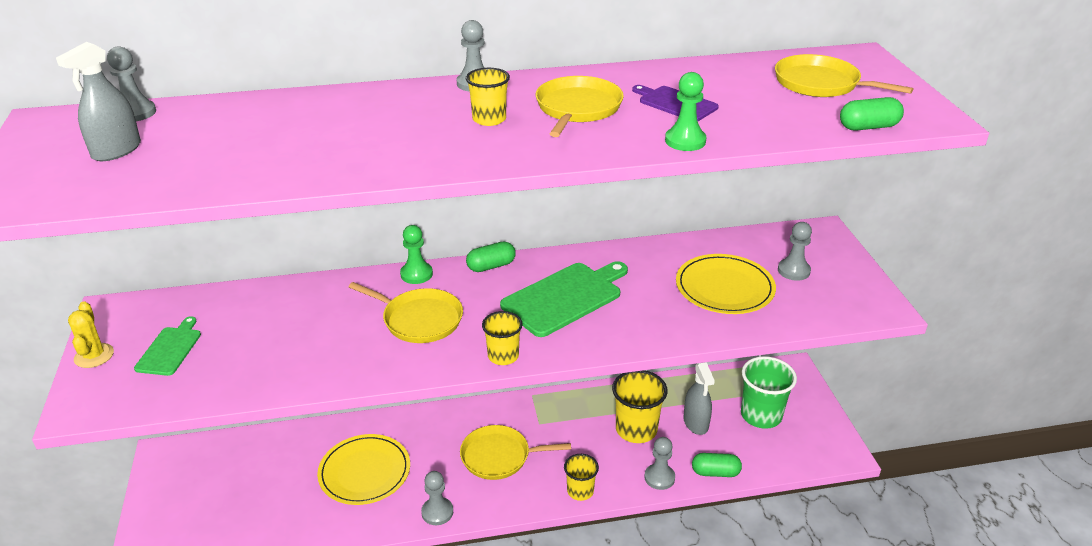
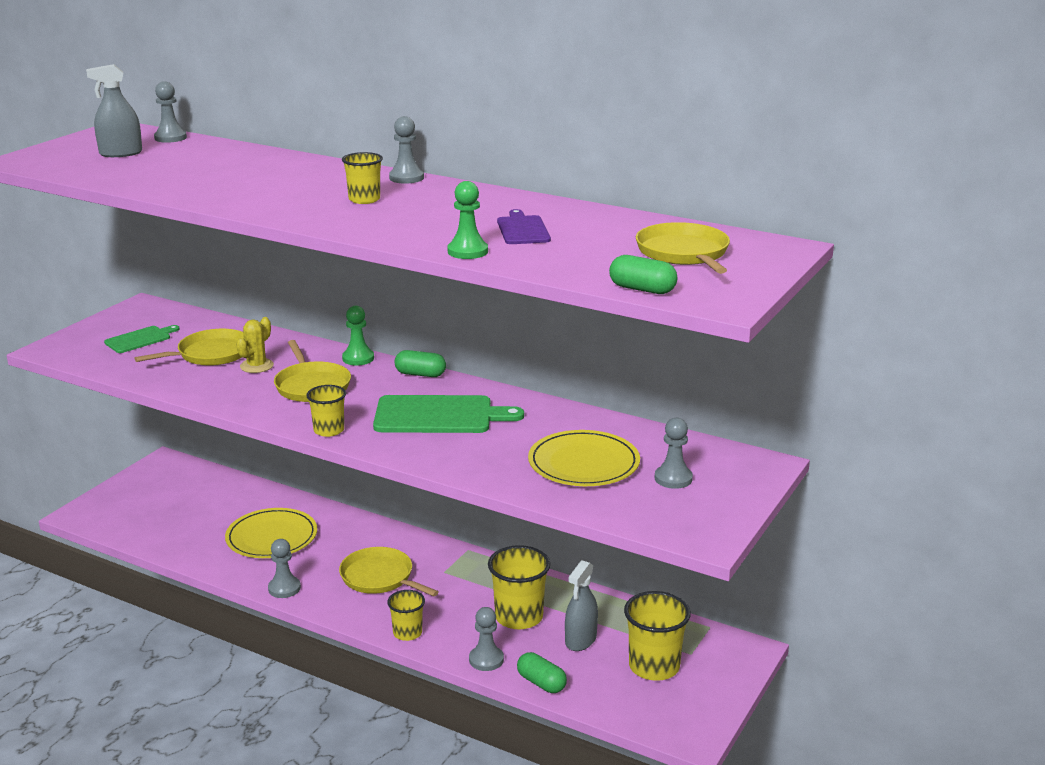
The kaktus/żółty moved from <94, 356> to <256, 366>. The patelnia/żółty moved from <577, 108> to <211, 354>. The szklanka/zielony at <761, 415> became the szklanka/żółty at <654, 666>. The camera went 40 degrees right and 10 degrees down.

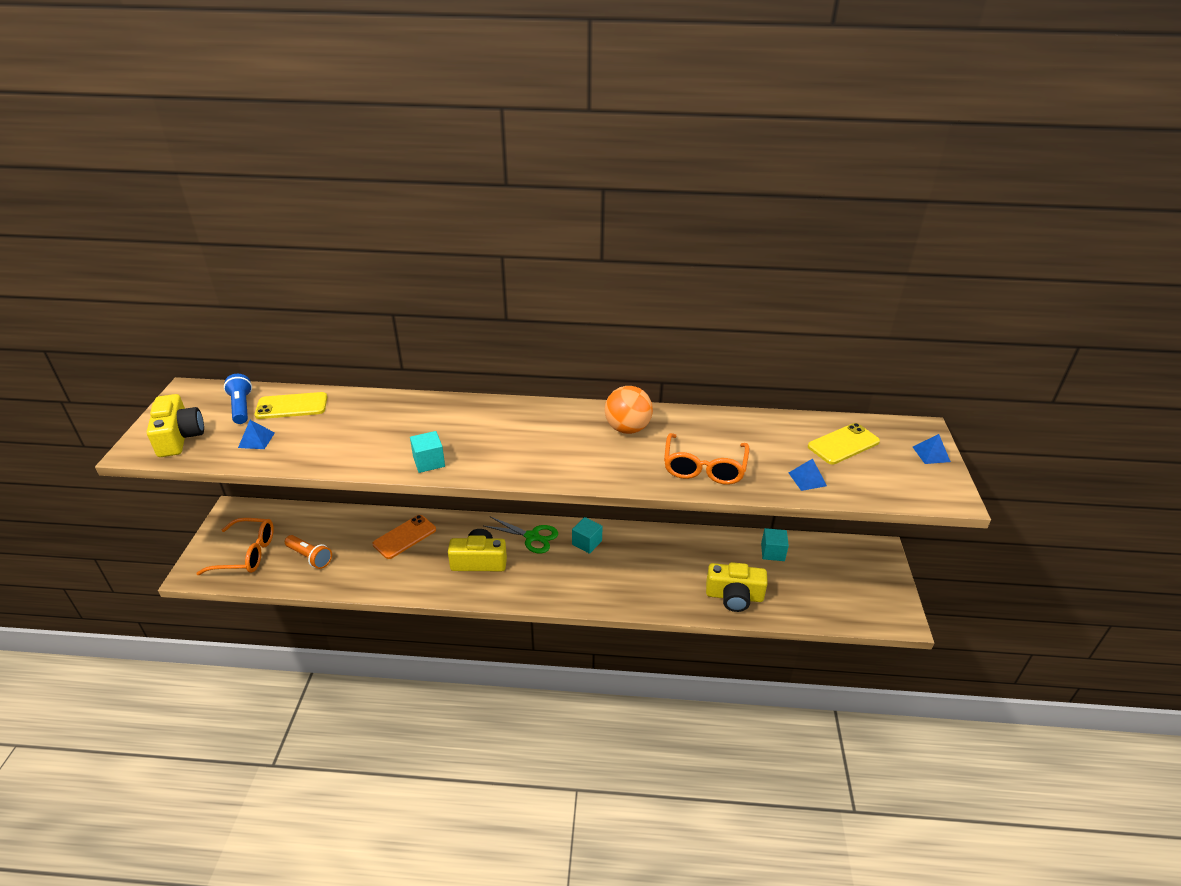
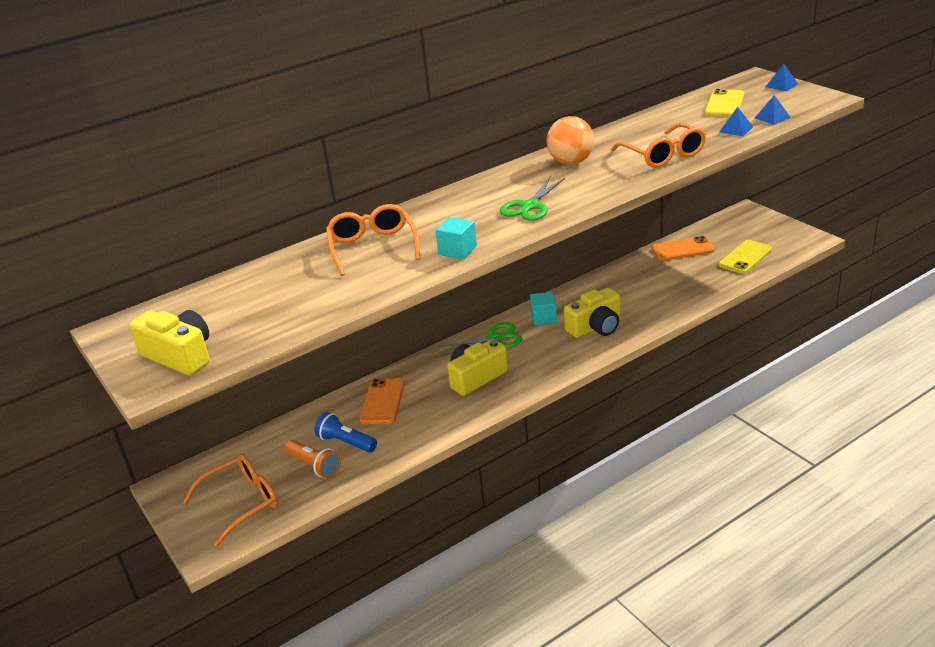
The latarka/niebieski moved from <241, 407> to <346, 442>. The piramida/niebieski moved from <256, 440> to <772, 117>. The telefon/żółty moved from <292, 406> to <745, 257>. The latarka/pomarańczowy at <310, 557> turned 45 degrees clockwise. The aparat fotograficzny/żółty moved from <734, 596> to <596, 327>. The sześcian/turkusowy at <772, 552> was replaced by the telefon/pomarańczowy at <682, 249>. The okulary/pomarańczowy at <373, 247> appeared. The nożyczki/zielony at <530, 206> appeared. The camera went 35 degrees left and 5 degrees down.

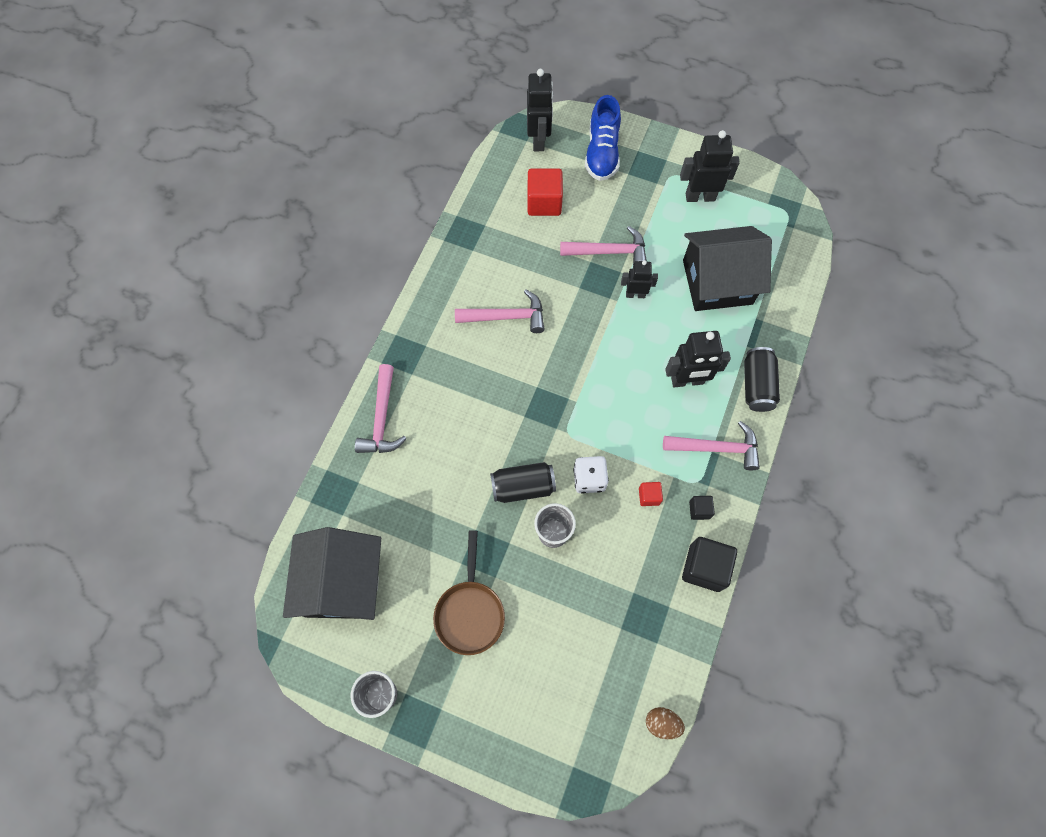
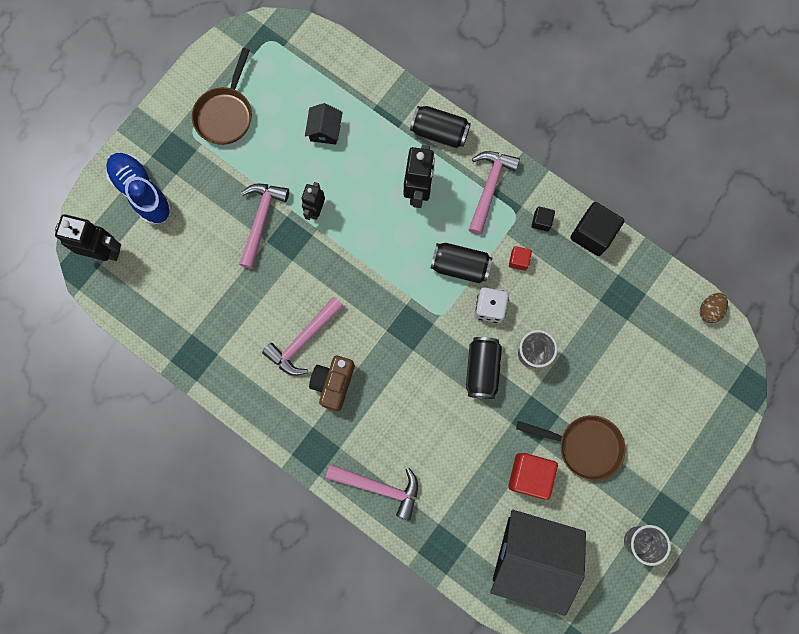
The młotek/różowy at <506, 317> turned 150 degrees counterclockwise. The sześcian/czerwony moved from <544, 202> to <529, 475>. The but/niebieski at <602, 153> turned 150 degrees counterclockwise. The robot/czarny at <700, 197> was replaced by the patelnia/brązowy at <226, 114>. The domek/czarny at <717, 282> changed to 0.45 times the size. The aparat fotograficzny/brązowy at <333, 383> appeared. The puszka/czarny at <460, 266> appeared. The camera went 75 degrees left and 10 degrees up.

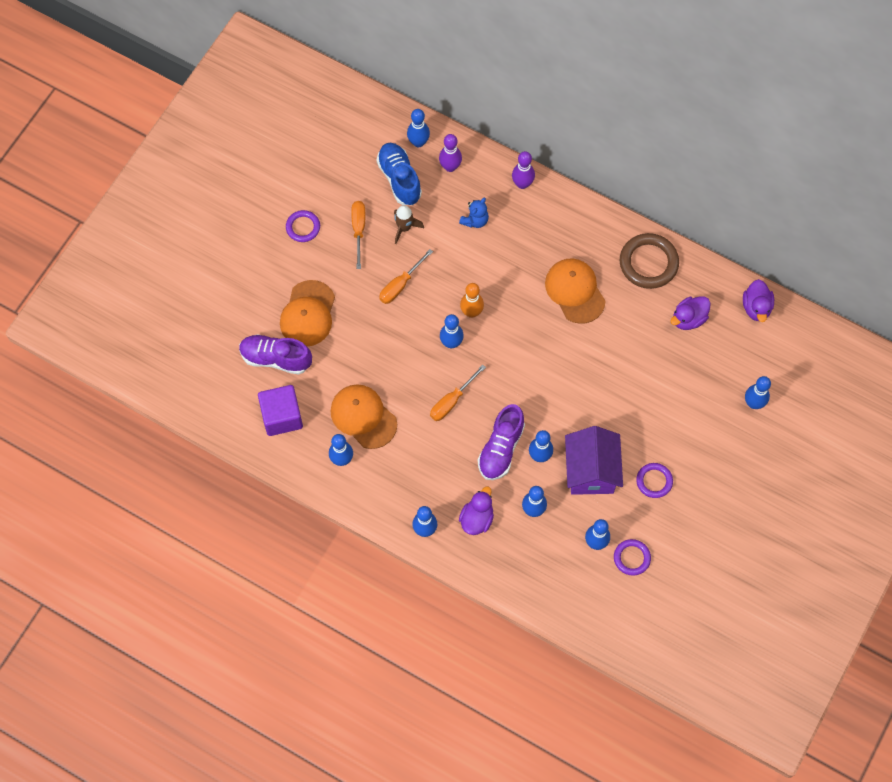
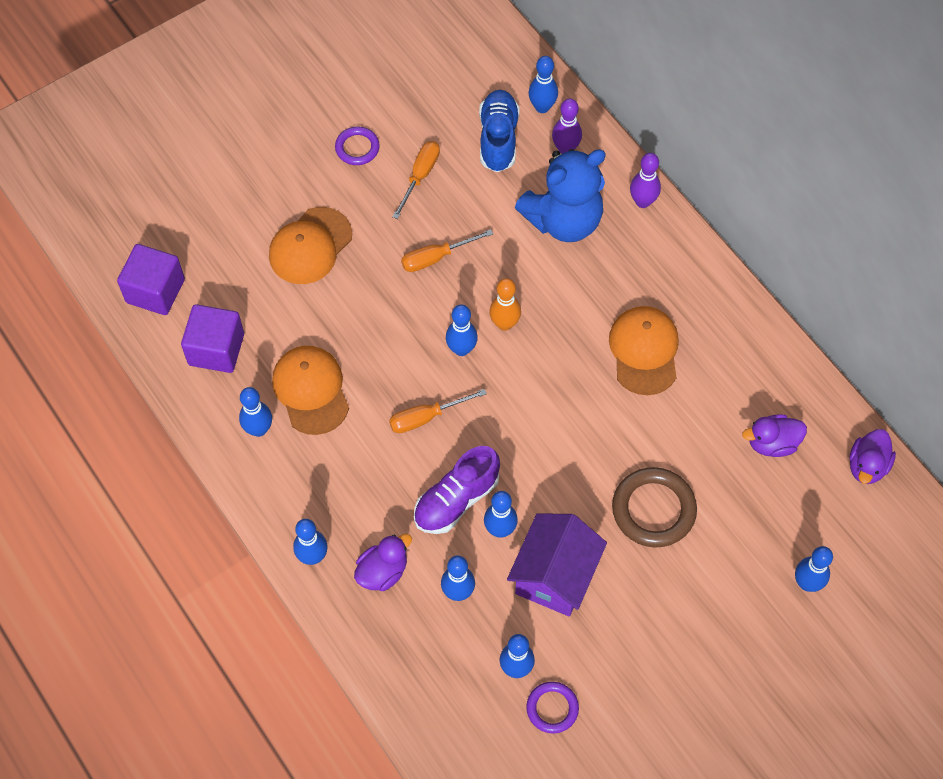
The but/fioletowy at <276, 358> disappeared. The rakieta/brązowy at <404, 228> disappeared. The miś/niebieski at <475, 220> changed to 2.27 times the size. The pierścień/brązowy moved from <648, 263> to <653, 509>. The pierścień/fioletowy at <654, 481> disappeared. The sześcian/fioletowy at <155, 291> appeared. The camera went 25 degrees right and 5 degrees down.

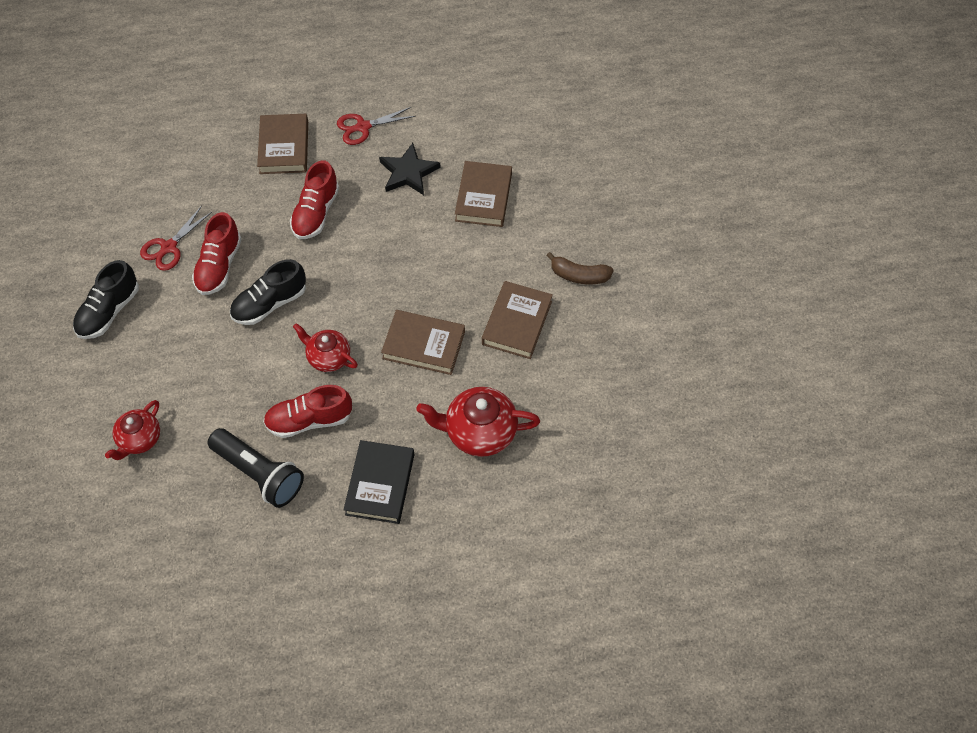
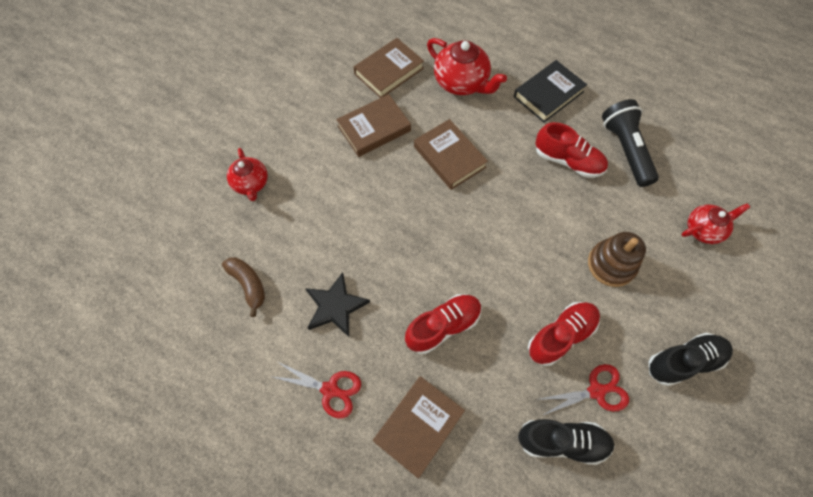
The but/czarny moved from <270, 303> to <562, 441>. The imbryk/czerwony moved from <328, 357> to <251, 184>. The książka/brązowy moved from <483, 197> to <389, 71>. The banan/brązowy moved from <579, 275> to <248, 285>. The zabawka nakładanka/brązowy at <611, 264> appeared. The camera went 140 degrees left and 5 degrees up.

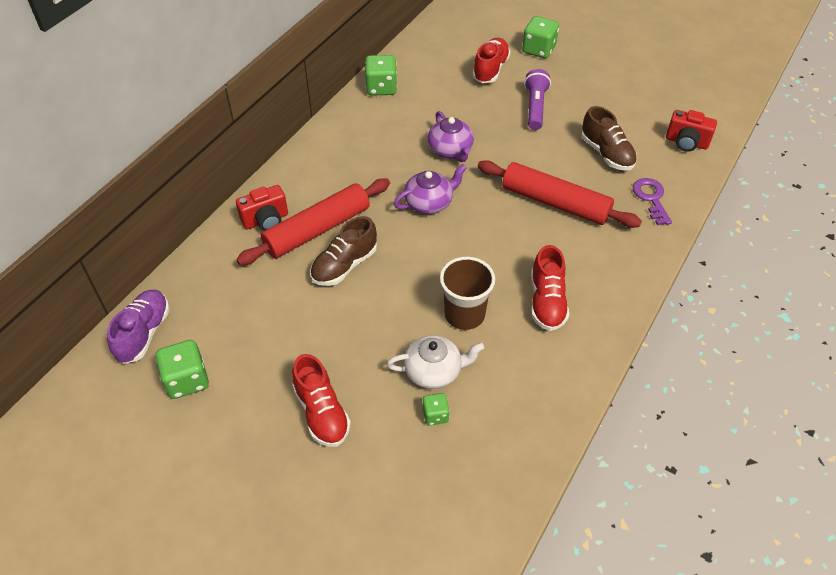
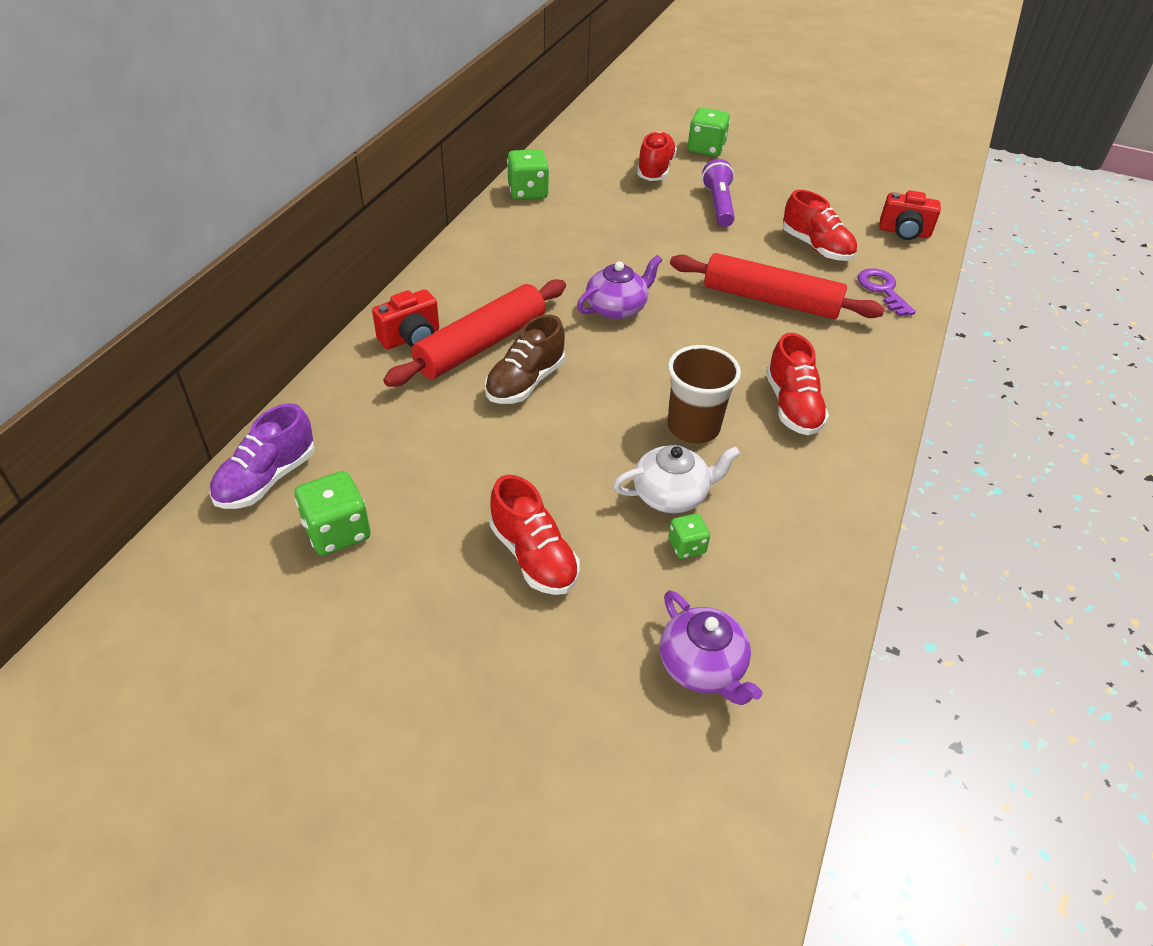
The but/fioletowy at <144, 333> turned 150 degrees counterclockwise. The imbryk/fioletowy moved from <450, 150> to <702, 666>. The but/brązowy at <606, 154> became the but/czerwony at <816, 247>. The camera went 10 degrees left and 5 degrees down.

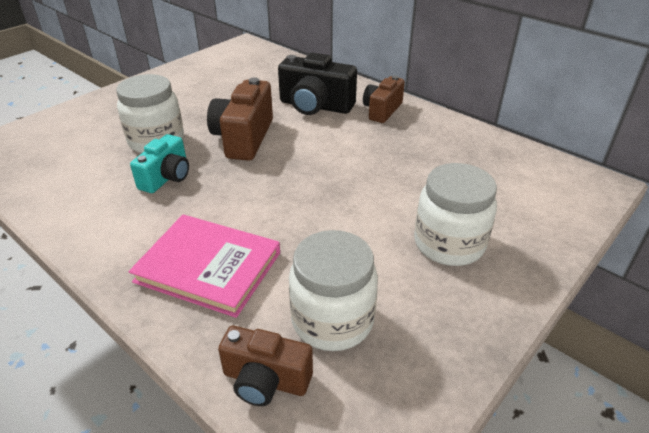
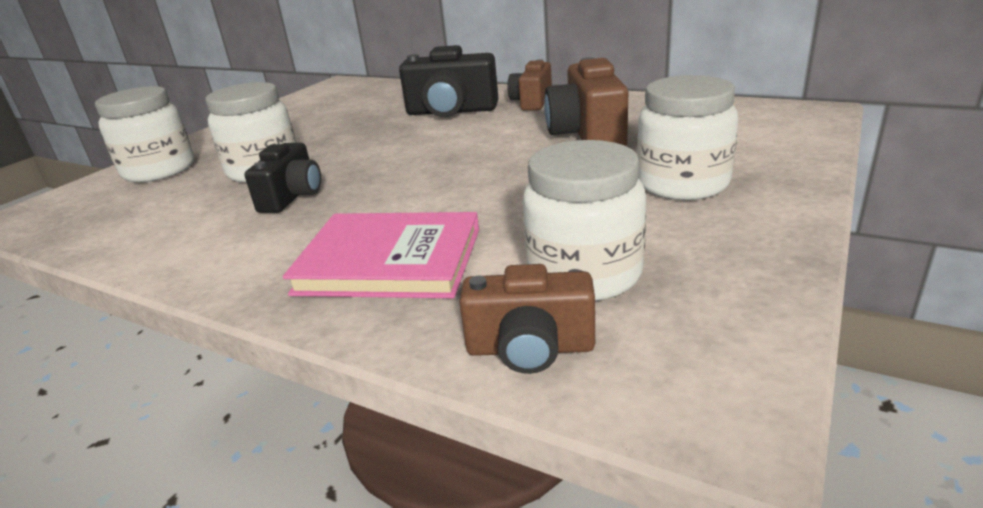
The aparat fotograficzny/turkusowy at <166, 177> became the aparat fotograficzny/czarny at <292, 196>. The aparat fotograficzny/brązowy moved from <244, 138> to <587, 135>. The słoik/biały at <159, 170> appeared. The camera went 10 degrees left and 10 degrees down.

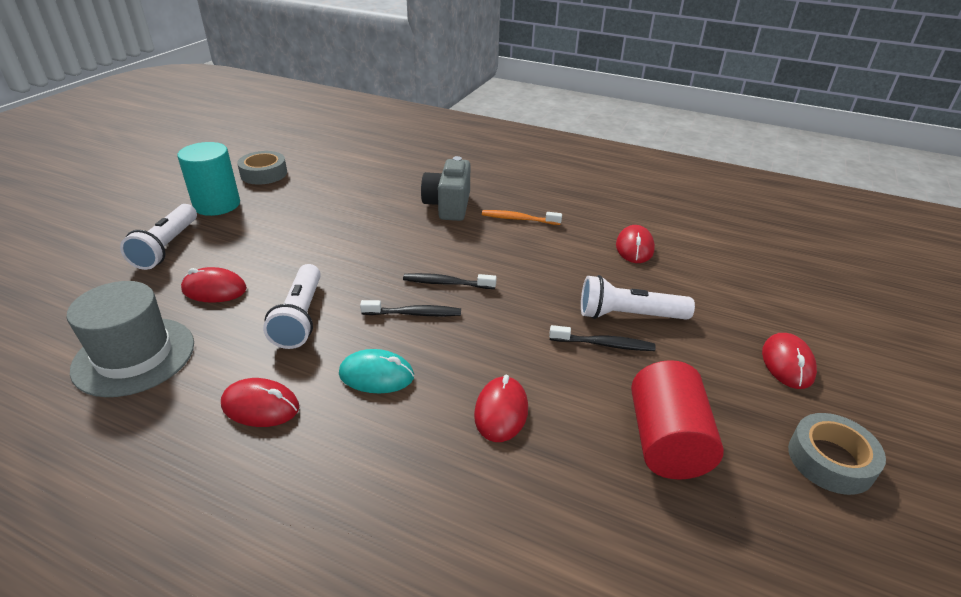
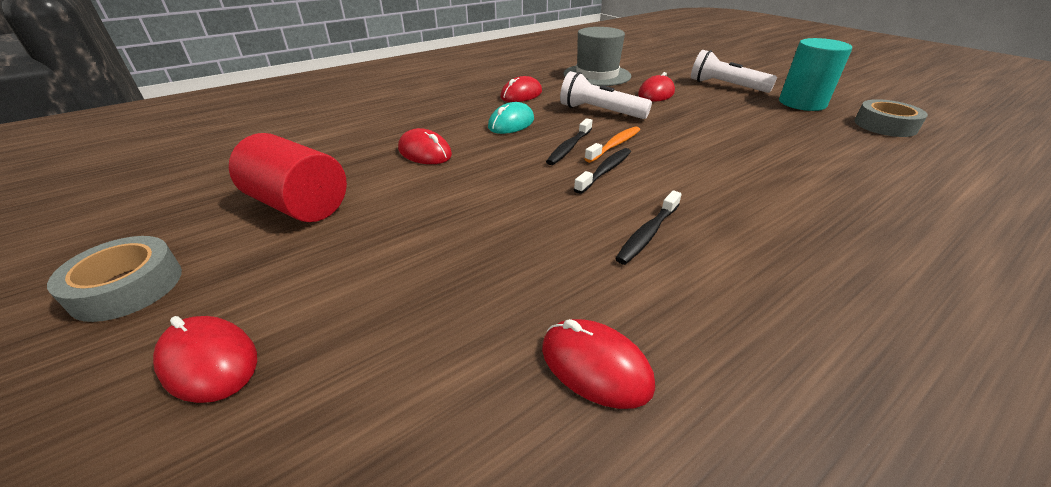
The aparat fotograficzny/szary at <448, 206> disappeared. The szczoteczka do zębów/pomarańczowy moved from <518, 219> to <615, 145>. The szczoteczka do zębów/czarny moved from <604, 344> to <647, 234>. The latarka/biały at <628, 315> disappeared. The camera went 120 degrees right and 0 degrees up.

